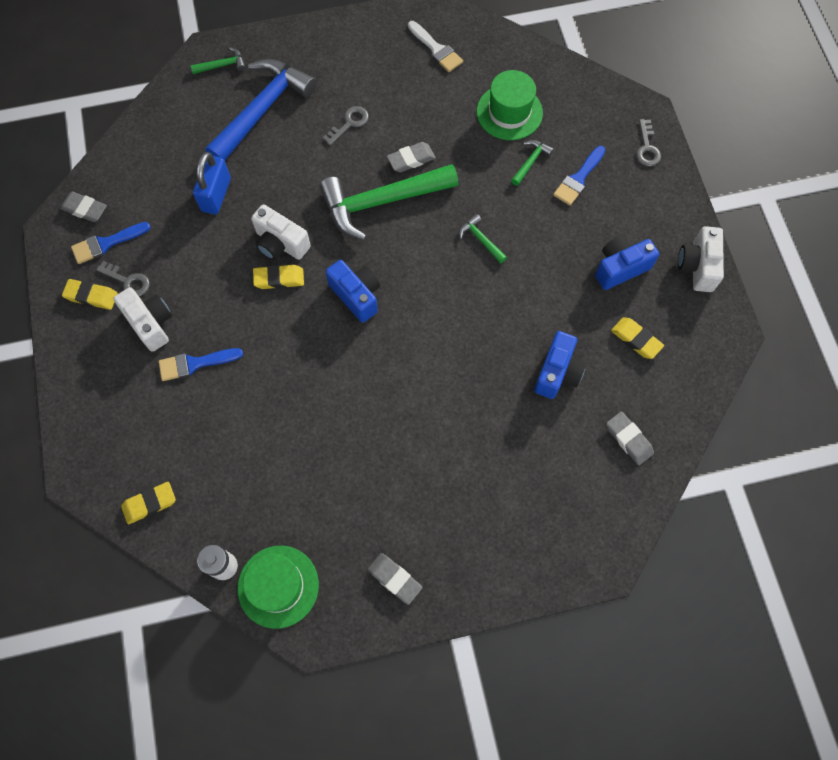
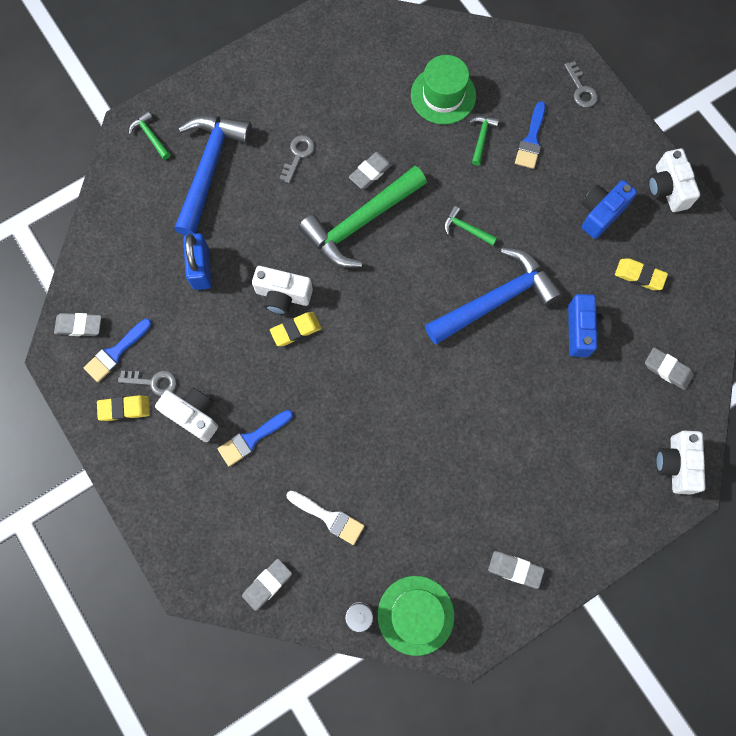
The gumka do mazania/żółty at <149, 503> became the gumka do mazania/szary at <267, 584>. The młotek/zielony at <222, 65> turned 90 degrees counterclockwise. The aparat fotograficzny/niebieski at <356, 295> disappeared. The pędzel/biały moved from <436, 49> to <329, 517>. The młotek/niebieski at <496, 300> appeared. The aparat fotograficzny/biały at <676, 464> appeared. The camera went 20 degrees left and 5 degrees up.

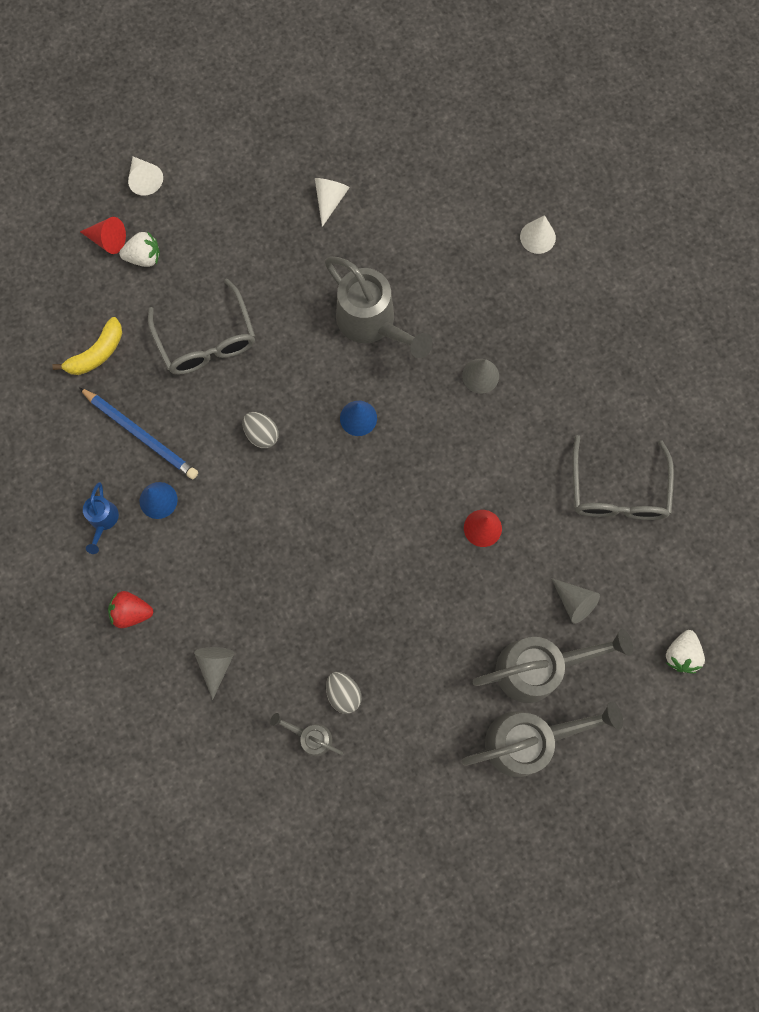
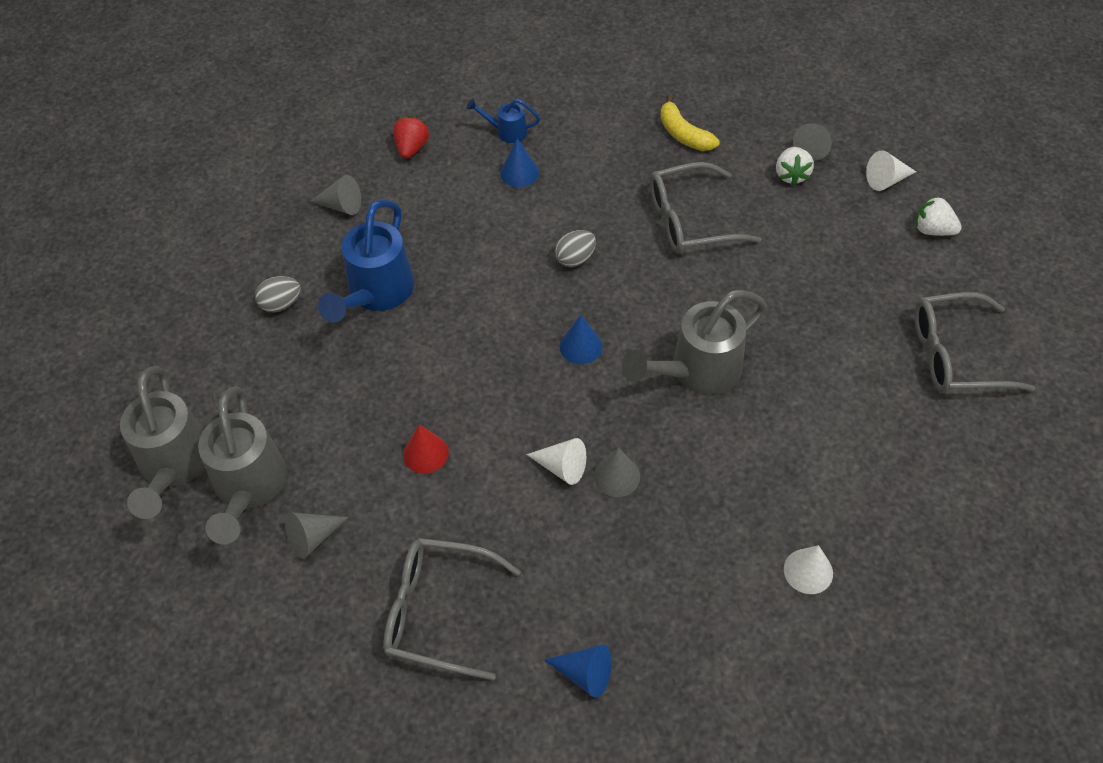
The ołówek/niebieski at <141, 434> disappeared. The stożek/czerwony at <108, 240> became the stożek/szary at <813, 147>. The konewka/szary at <311, 737> disappeared. The stożek/biały moved from <330, 200> to <562, 467>. The truskawka/biały moved from <681, 654> to <932, 230>. The konewka/niebieski at <376, 293> appeared. The stożek/niebieski at <584, 674> appeared. The okulary/szary at <955, 355> appeared. The camera went 100 degrees right and 20 degrees down.

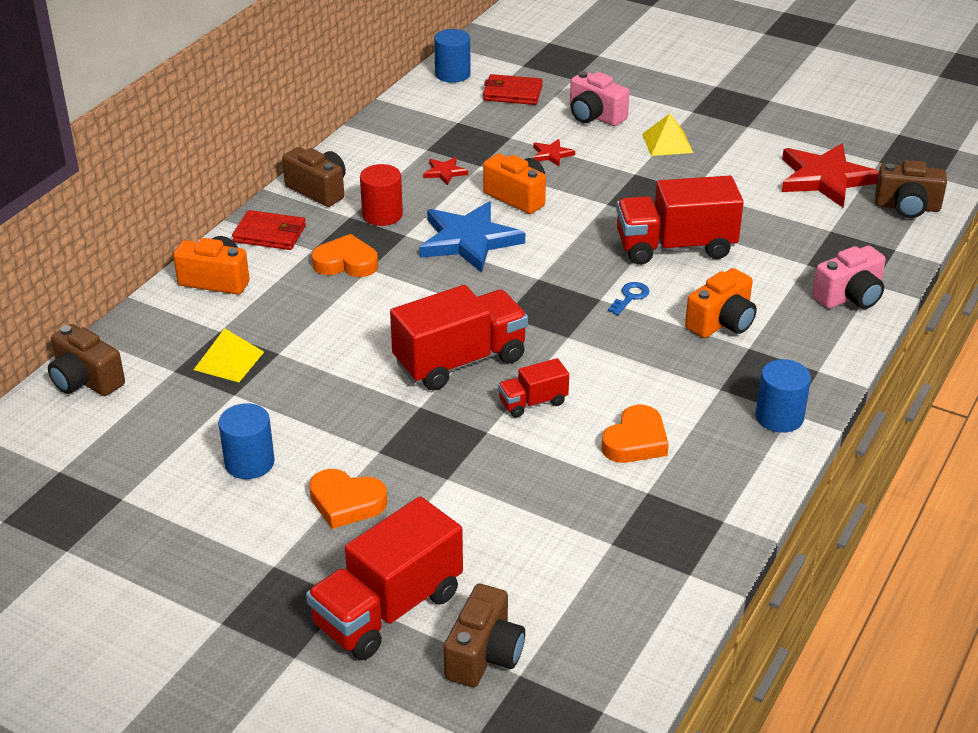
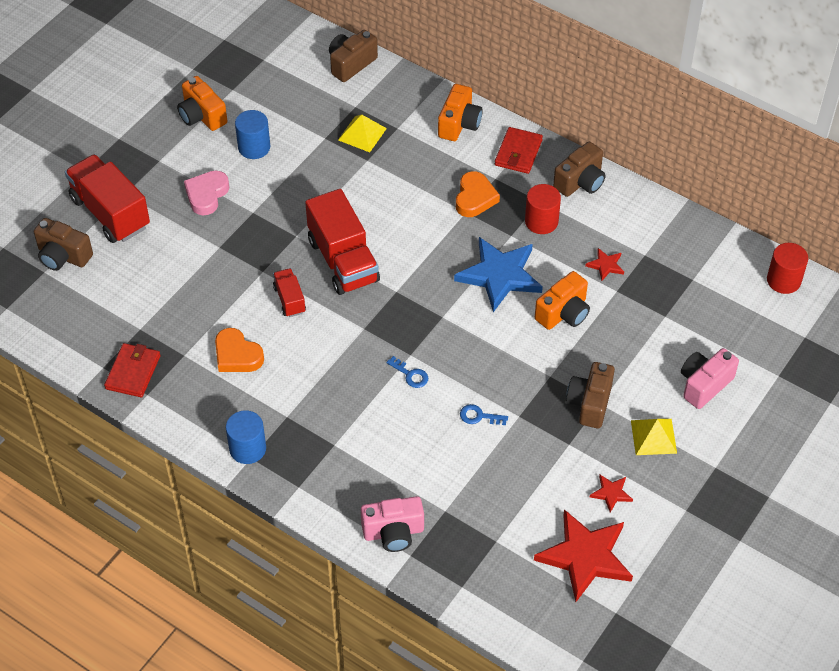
The serce/pomarańczowy at <346, 503> became the serce/różowy at <206, 195>. The walec/niebieski at <452, 74> became the walec/czerwony at <783, 280>. The portfel/czerwony moved from <512, 93> to <133, 372>. The gwiazda/czerwony moved from <552, 154> to <611, 493>. The ciężarówka/czerwony at <675, 247> was replaced by the klucz/niebieski at <479, 416>. The aparat fotograficzny/pomarańczowy moved from <722, 322> to <202, 116>. The aparat fotograficzny/różowy at <850, 297> turned 75 degrees counterclockwise. The aparat fotograficzny/brązowy moved from <907, 207> to <590, 403>. The camera went 95 degrees right and 15 degrees up.

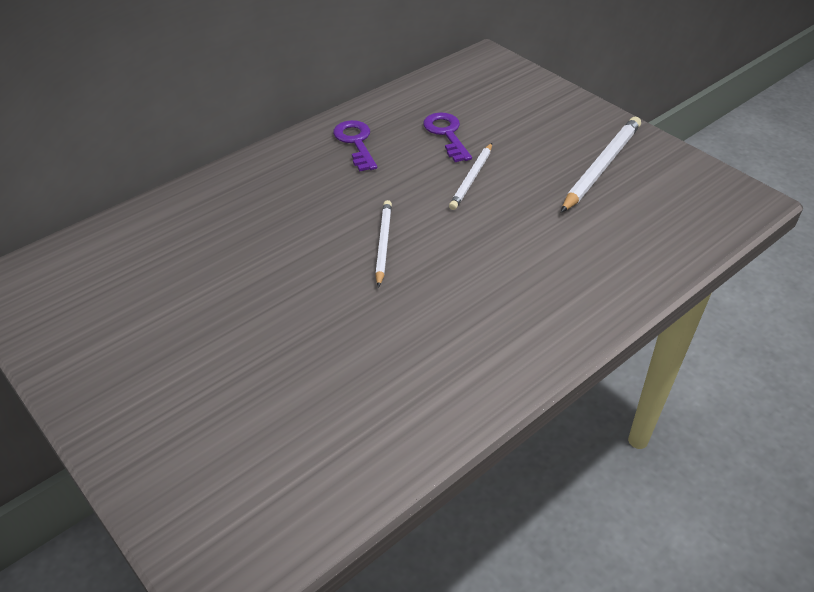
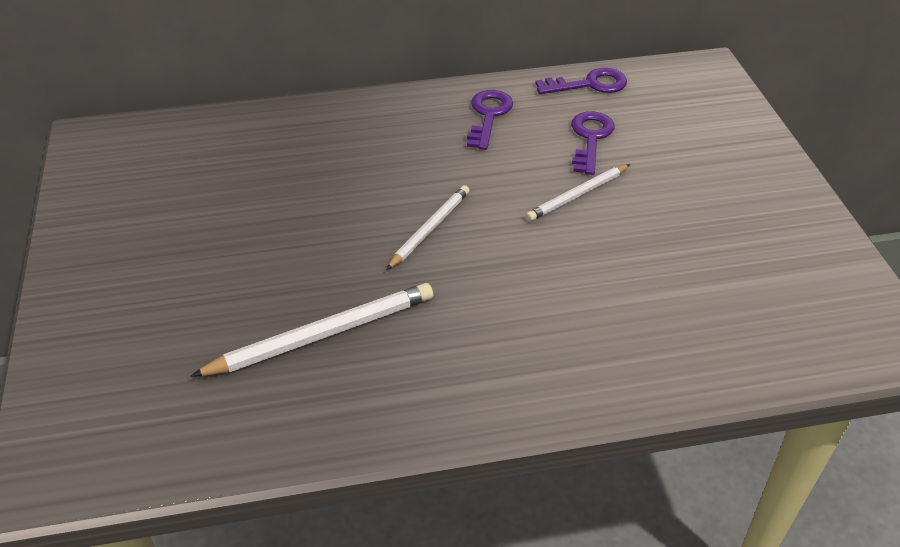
The ołówek/biały moved from <601, 167> to <322, 335>. The klucz/fioletowy at <589, 84> appeared. The camera went 30 degrees right and 0 degrees up.

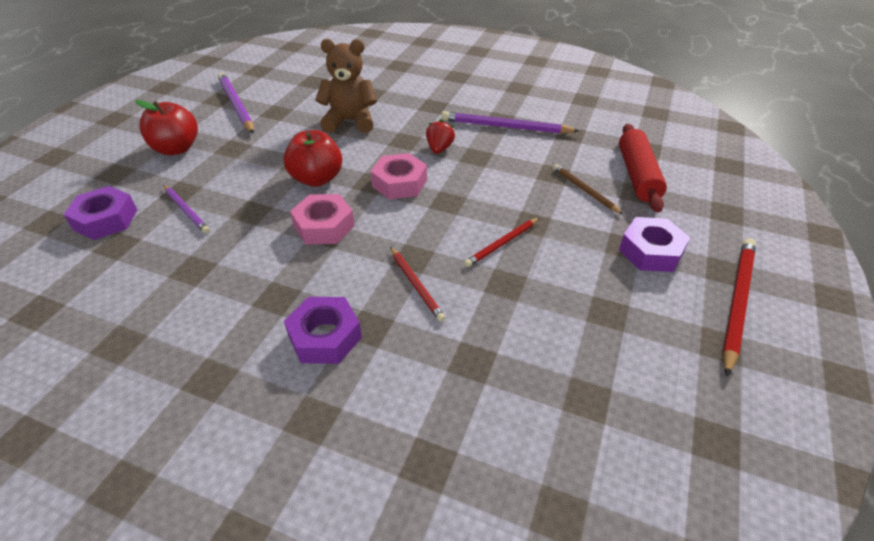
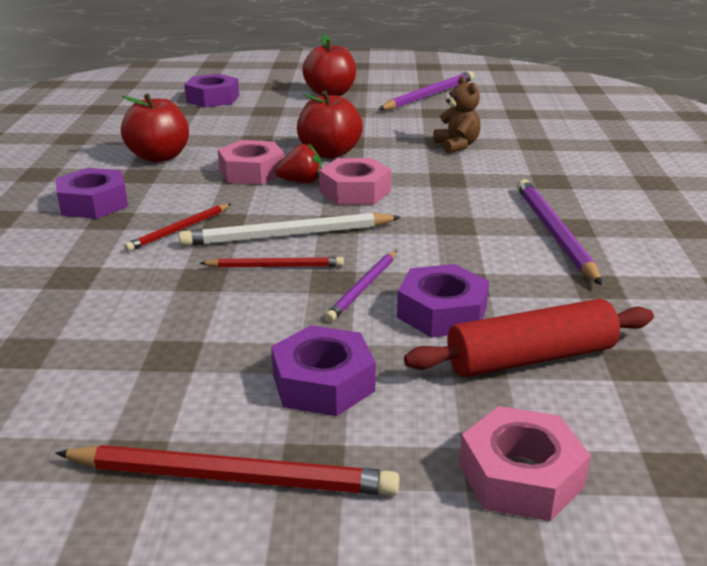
The ołówek/fioletowy moved from <186, 210> to <363, 288>. The miś/brązowy at <350, 121> changed to 0.65 times the size. The truskawka/czerwony moved from <439, 149> to <301, 182>. The ołówek/czerwony at <502, 244> turned 150 degrees clockwise. The ołówek/brązowy at <584, 190> was replaced by the nakrętka/fioletowy at <442, 312>. The jabłko/czerwony at <159, 157> appeared. The ołówek/biały at <287, 235> appeared. The nakrętka/różowy at <521, 476> appeared. The camera went 70 degrees right and 15 degrees down.

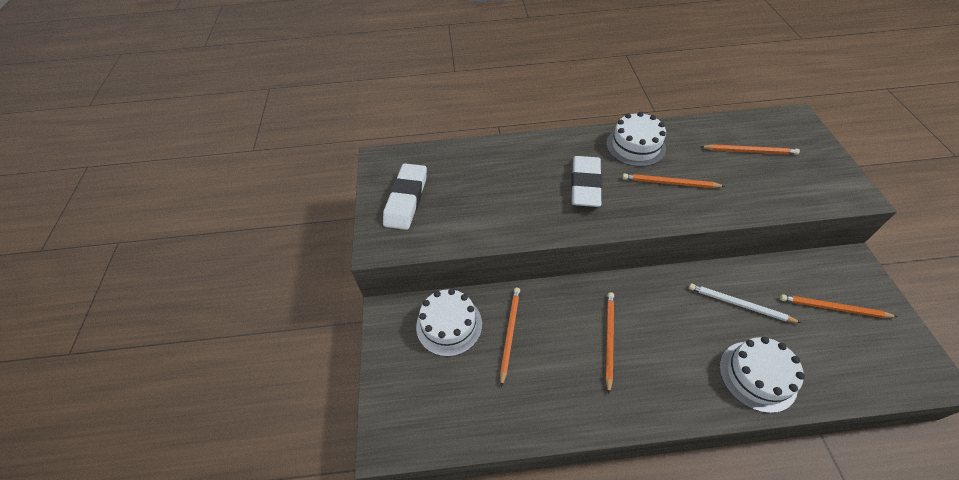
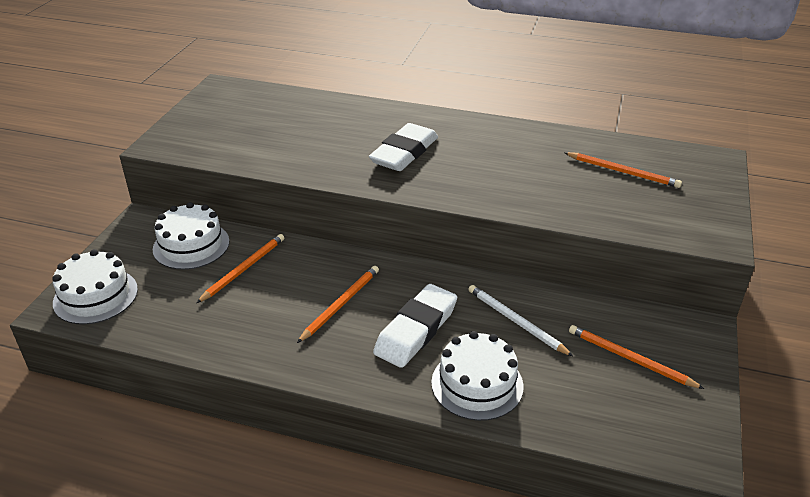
The gumka do mazania/biały moved from <406, 199> to <416, 330>. The tort/biały moved from <635, 146> to <95, 296>. The ołówek/pomarańczowy at <669, 183> disappeared. The camera went 20 degrees right and 15 degrees down.

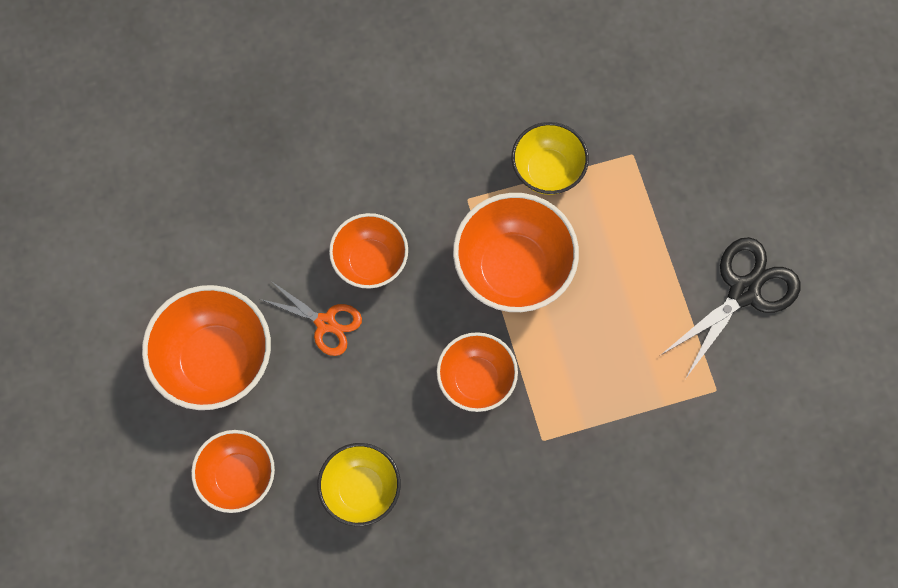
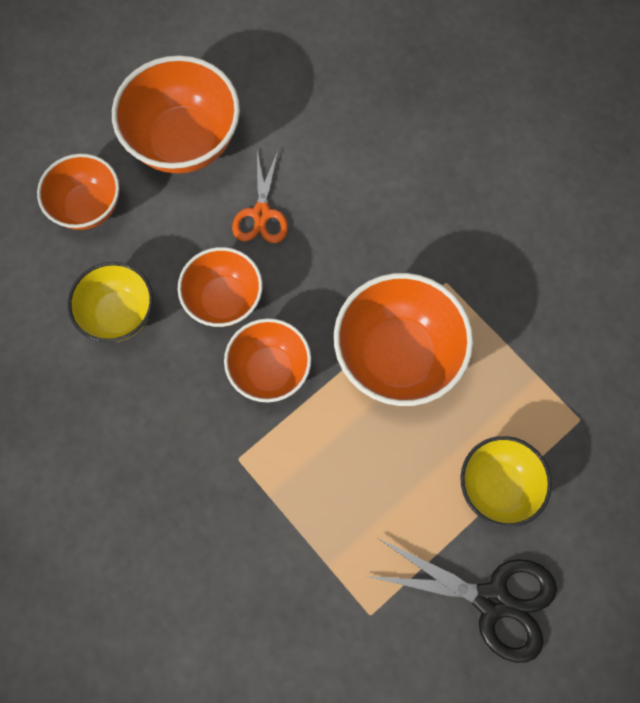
The miska/pomarańczowy moved from <370, 261> to <224, 299>. The miska/żółty moved from <547, 170> to <497, 486>. The camera went 65 degrees right and 0 degrees up.

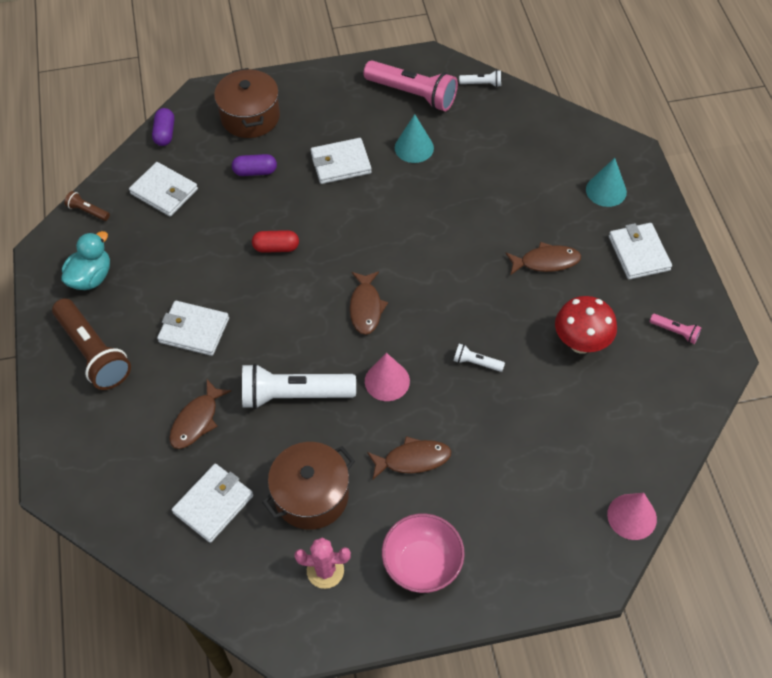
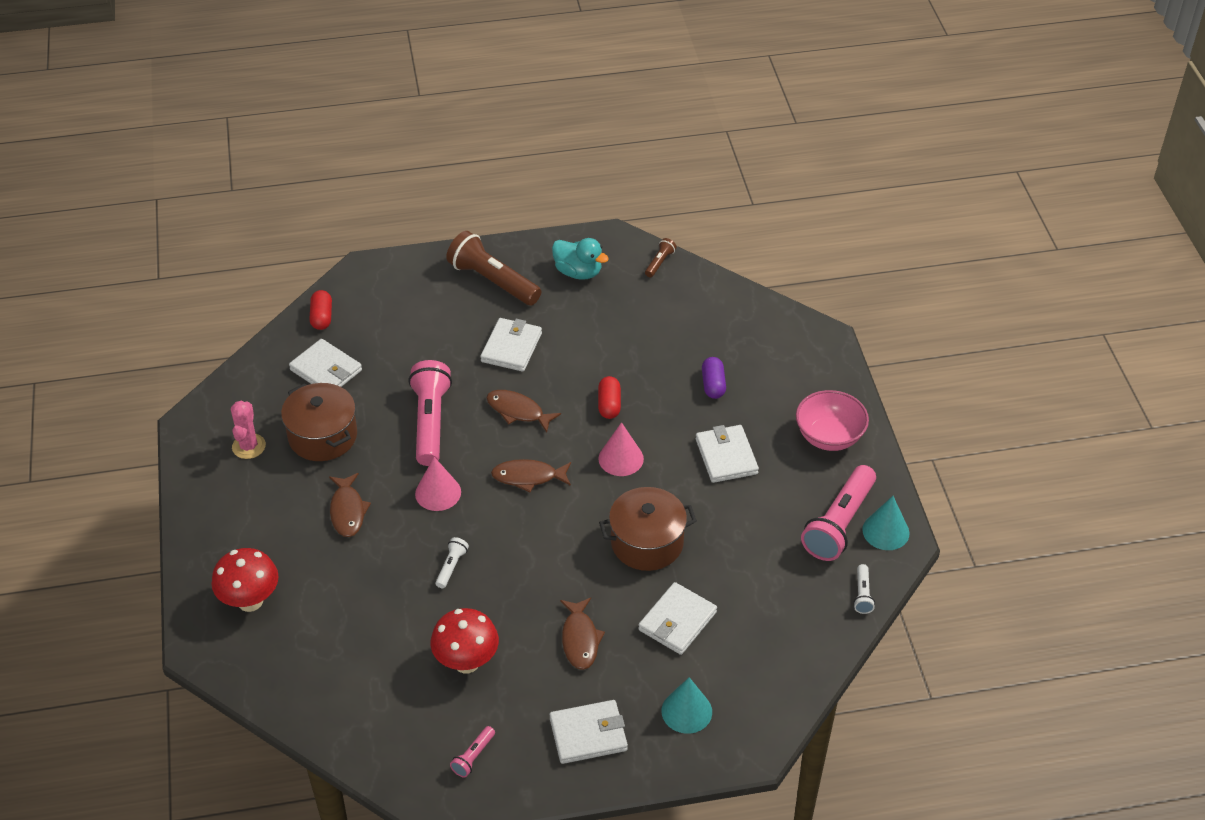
The latarka/brązowy at <93, 352> turned 75 degrees clockwise. The portfel/biały moved from <164, 191> to <677, 621>. The kapsułka/fioletowy at <165, 133> disappeared. The ryba/brązowy moved from <197, 420> to <518, 411>. The garnek/brązowy moved from <250, 117> to <647, 543>. The latarka/biały at <294, 395> became the latarka/różowy at <430, 422>. The miska/różowy moved from <422, 564> to <829, 437>. The stożek/turkusowy moved from <414, 147> to <885, 531>. The stożek/różowy moved from <632, 516> to <621, 458>. The grzyb/czerwony at <250, 601> appeared. The kapsułka/czerwony at <322, 317> appeared. The camera went 90 degrees right and 10 degrees down.

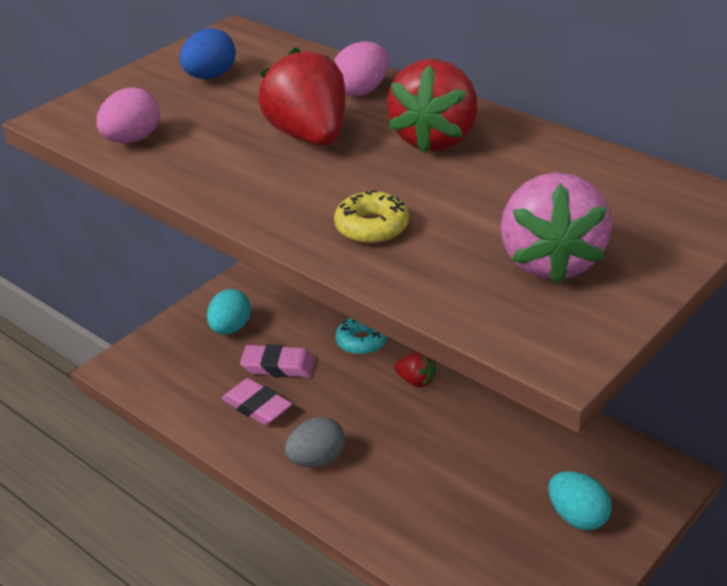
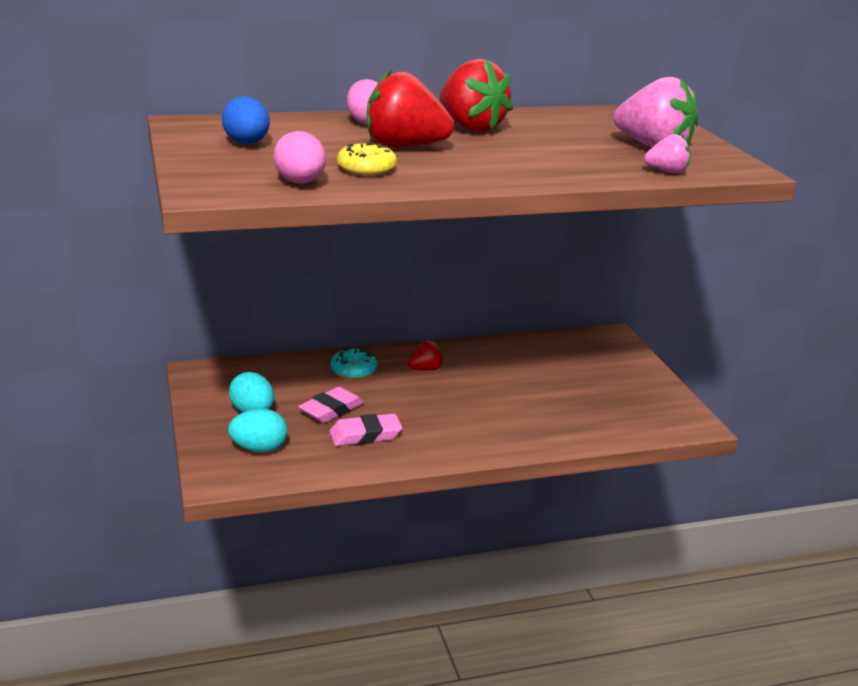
The jajko/szary at <317, 459> disappeared. The donut/żółty moved from <372, 227> to <366, 168>. The jajko/turkusowy moved from <577, 517> to <259, 448>. The truskawka/różowy at <667, 171> appeared. The camera went 60 degrees left and 10 degrees down.

